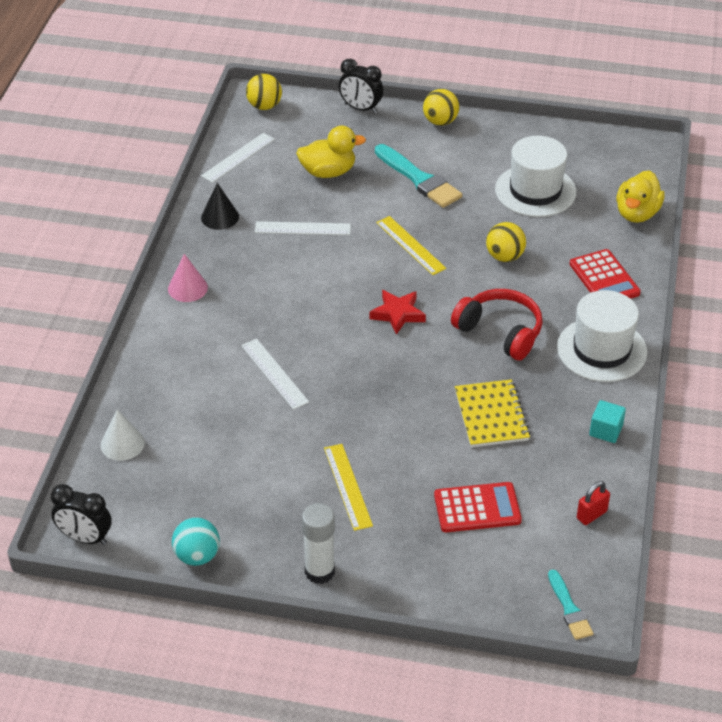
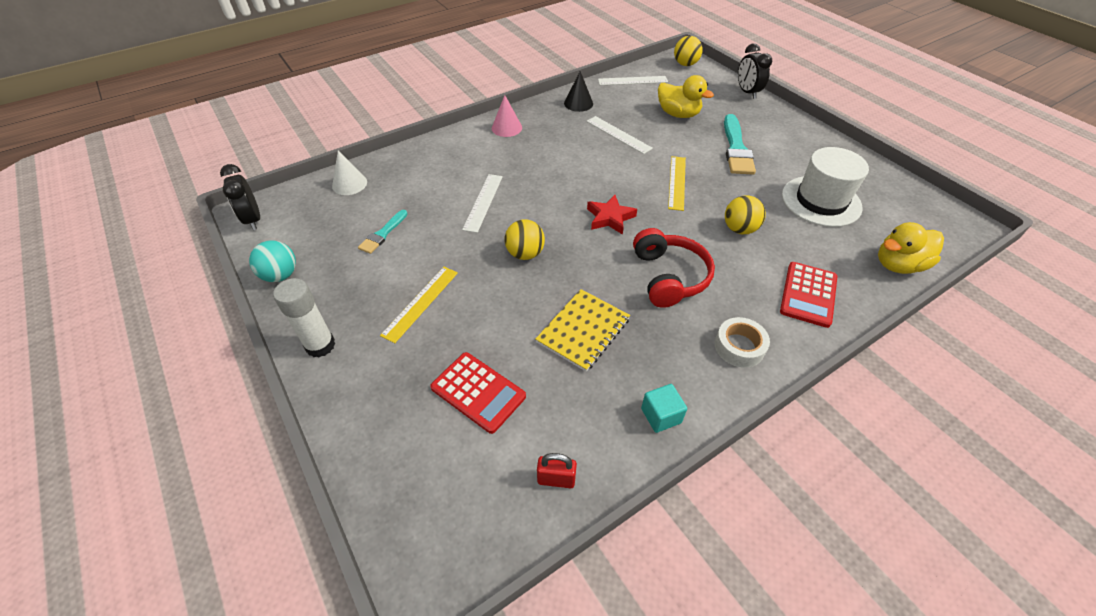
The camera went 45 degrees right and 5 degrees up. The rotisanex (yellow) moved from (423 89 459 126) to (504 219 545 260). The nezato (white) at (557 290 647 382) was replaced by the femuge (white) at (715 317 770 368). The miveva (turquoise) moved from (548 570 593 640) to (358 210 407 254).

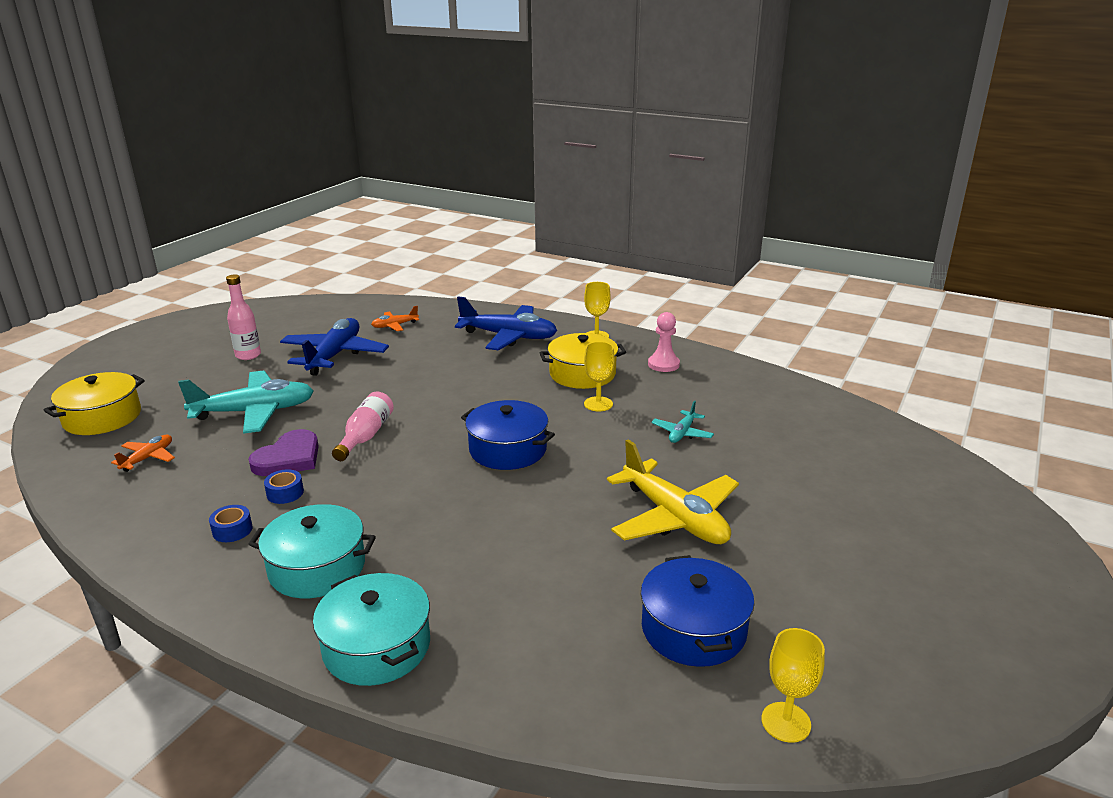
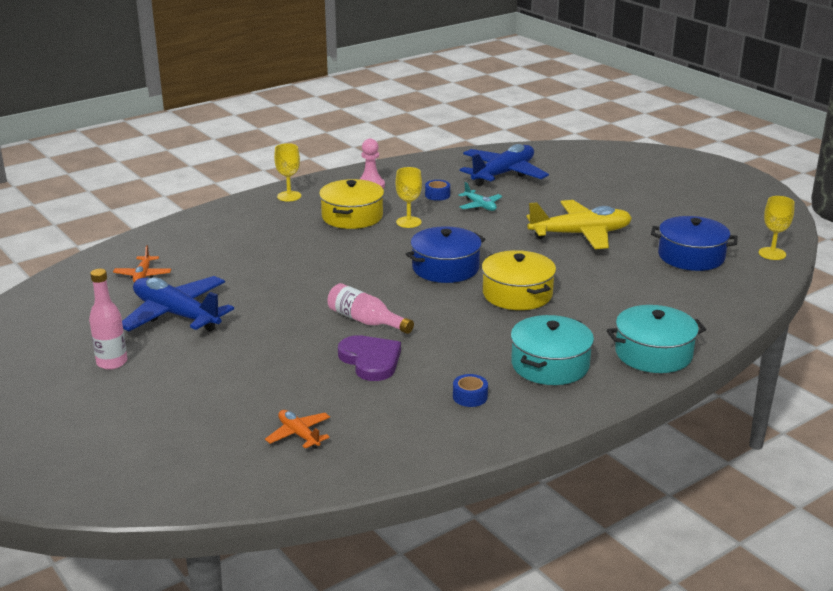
The camera went 65 degrees left and 0 degrees up. The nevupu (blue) moved from (455 297 557 350) to (460 144 549 186). The nevupu (turquoise) at (178 371 314 434) disappeared. The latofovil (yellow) moved from (44 372 145 435) to (482 250 556 310). The femuge (blue) moved from (264 469 304 504) to (425 180 450 201).

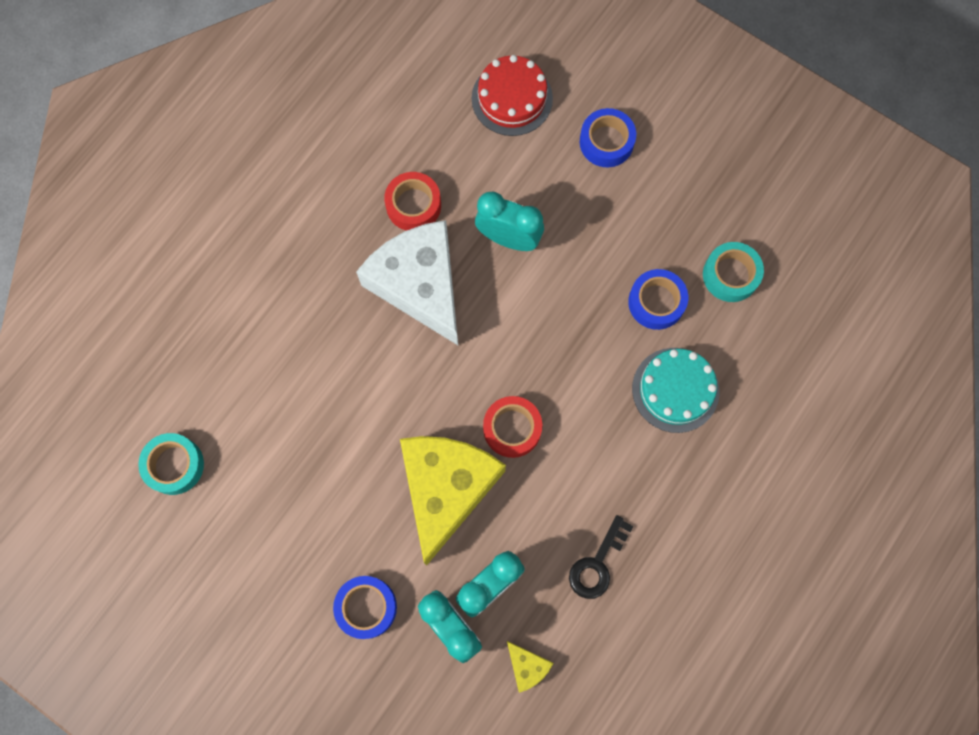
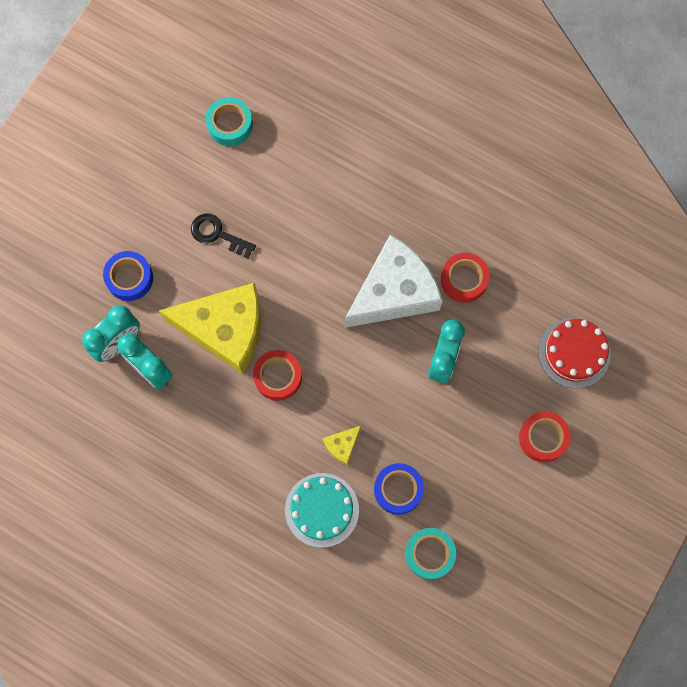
The camera went 85 degrees right and 0 degrees up. The femuge (blue) at (580 108 636 167) became the femuge (red) at (519 411 571 462). The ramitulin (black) moved from (569 515 633 599) to (191 214 256 259). The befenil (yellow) moved from (507 641 553 693) to (323 426 361 465).

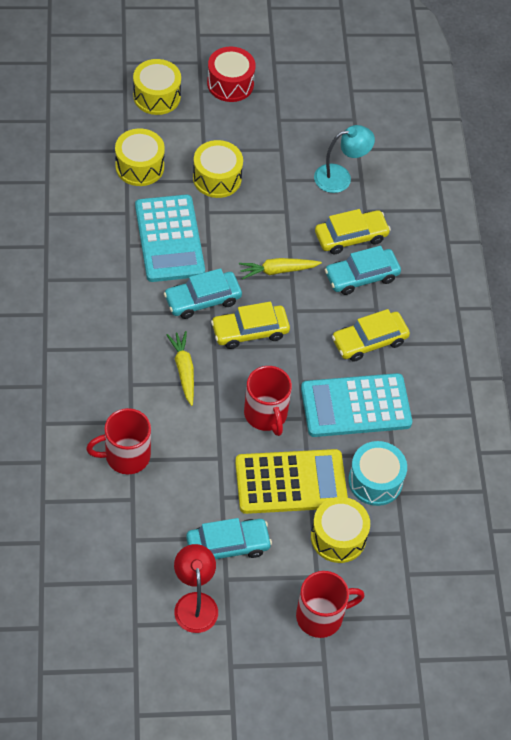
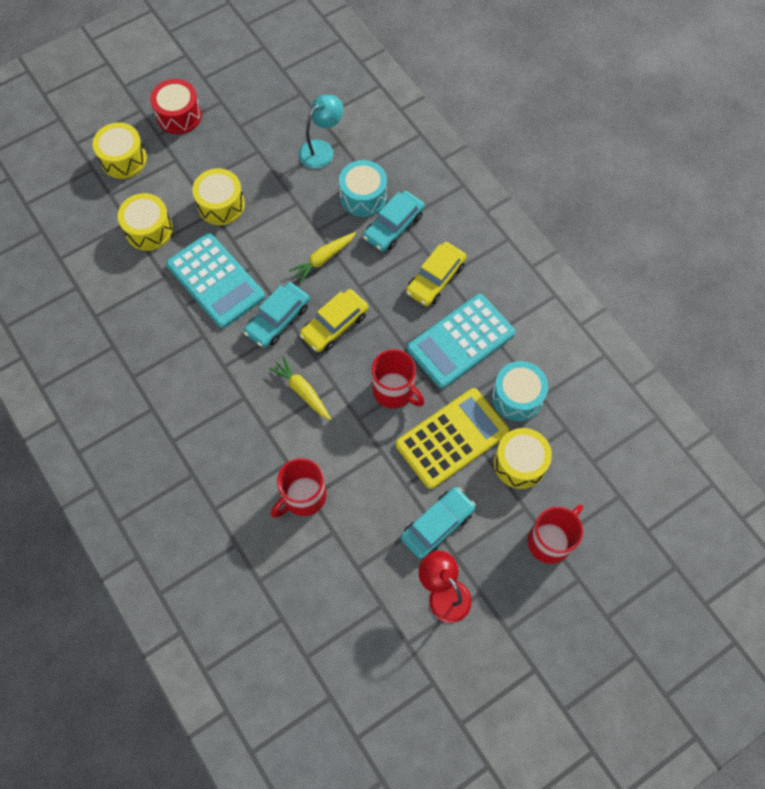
The camera went 25 degrees left and 10 degrees up. The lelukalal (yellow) at (315 209 391 254) was replaced by the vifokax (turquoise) at (339 160 387 217).

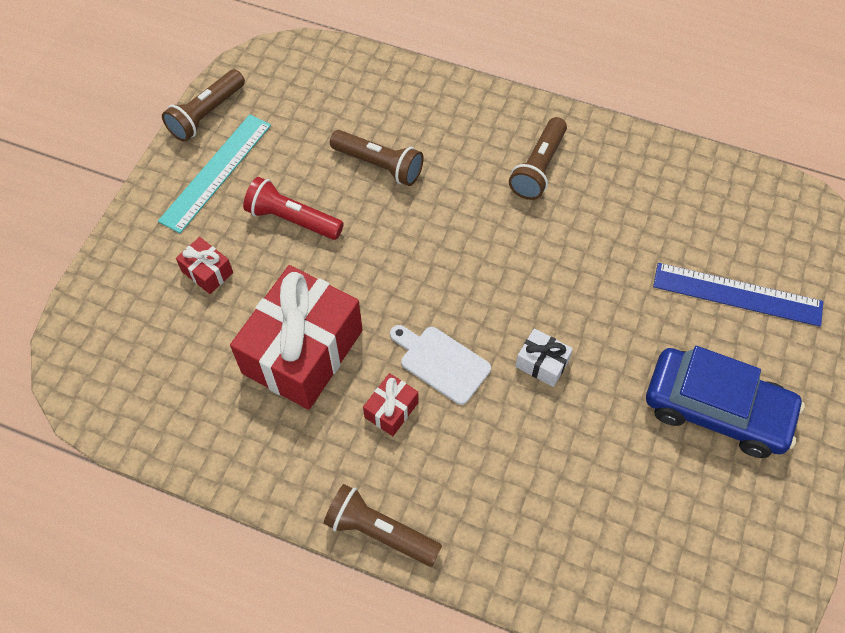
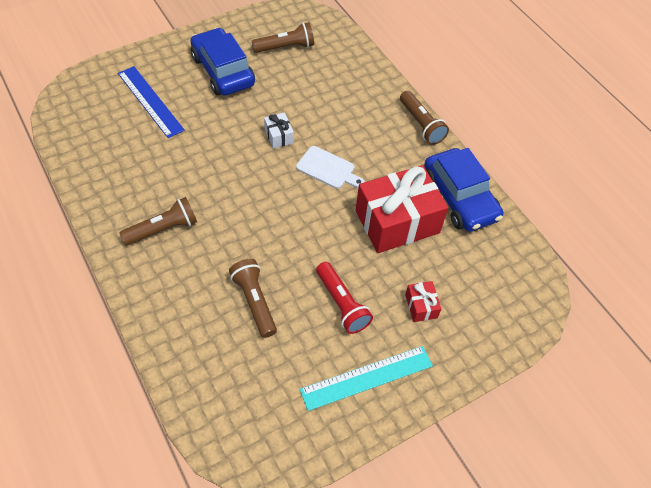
The camera went 145 degrees left and 5 degrees down. The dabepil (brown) moved from (162 69 245 142) to (252 22 314 53). The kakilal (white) at (390 325 491 405) turned 45 degrees counterclockwise. The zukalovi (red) at (363 373 418 436) disappeared. The lelukalal (blue) at (424 148 503 232) appeared.

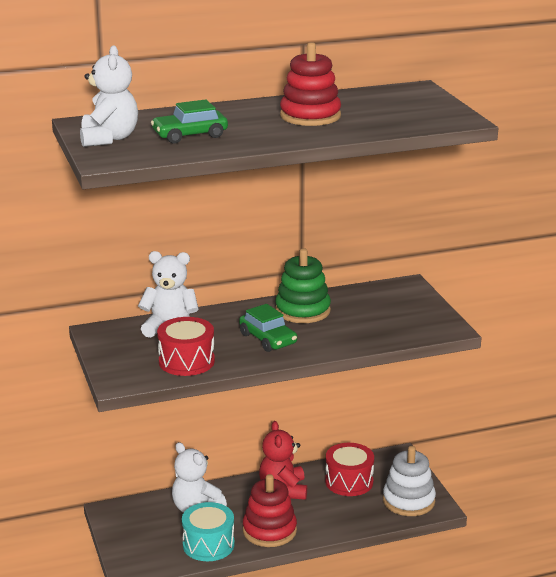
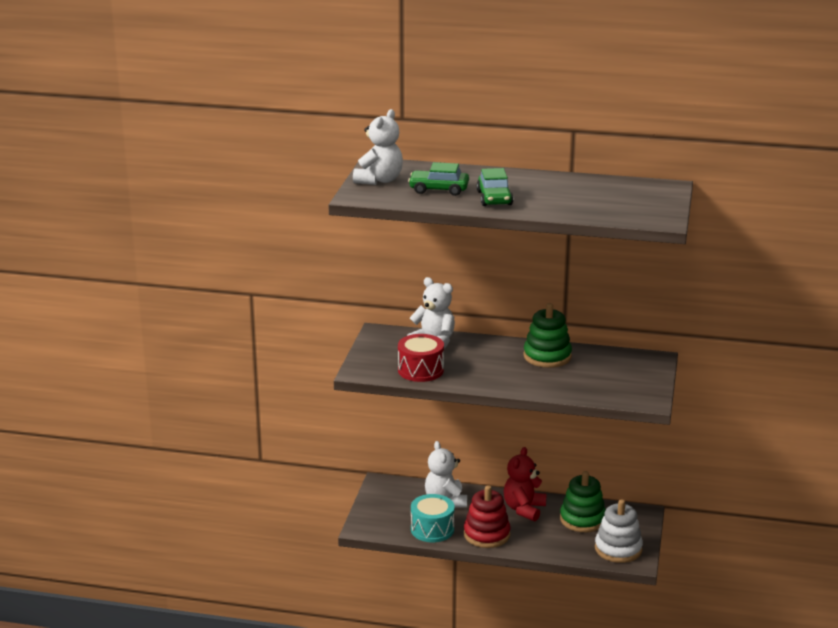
The camera went 30 degrees right and 0 degrees up. The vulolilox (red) at (280 42 341 126) disappeared. The lelukalal (green) moved from (239 304 297 352) to (476 168 513 206). The vifokax (red) at (325 443 374 496) was replaced by the vulolilox (green) at (560 471 606 532).

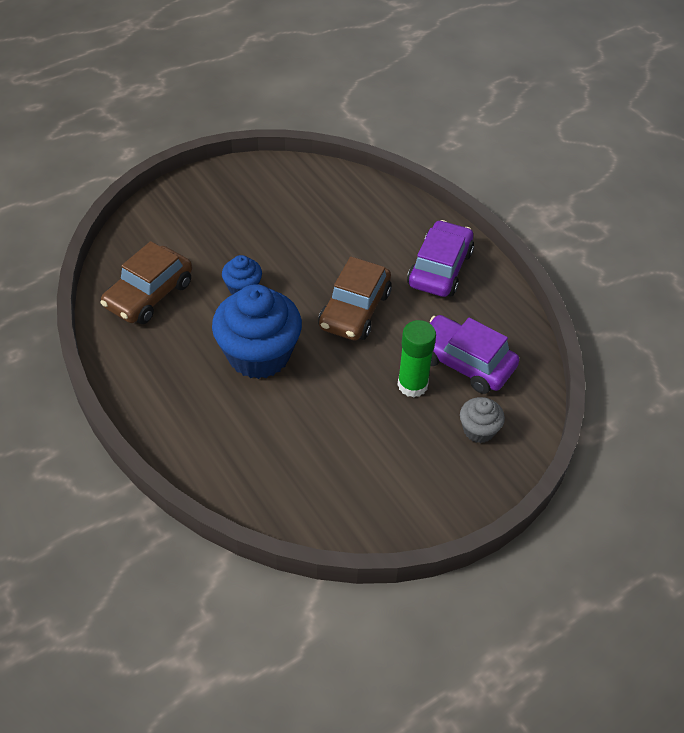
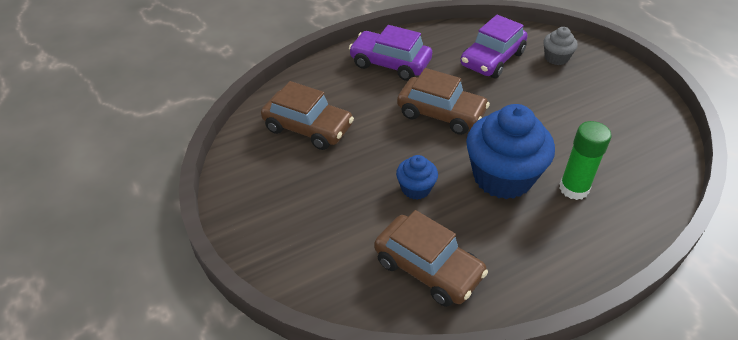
The camera went 85 degrees left and 5 degrees down. The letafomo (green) moved from (398 320 436 398) to (559 121 612 200). The lelukalal (brown) at (261 81 354 150) appeared.

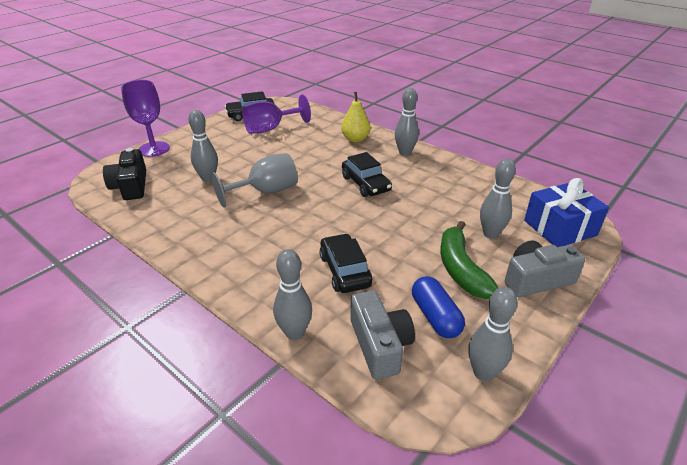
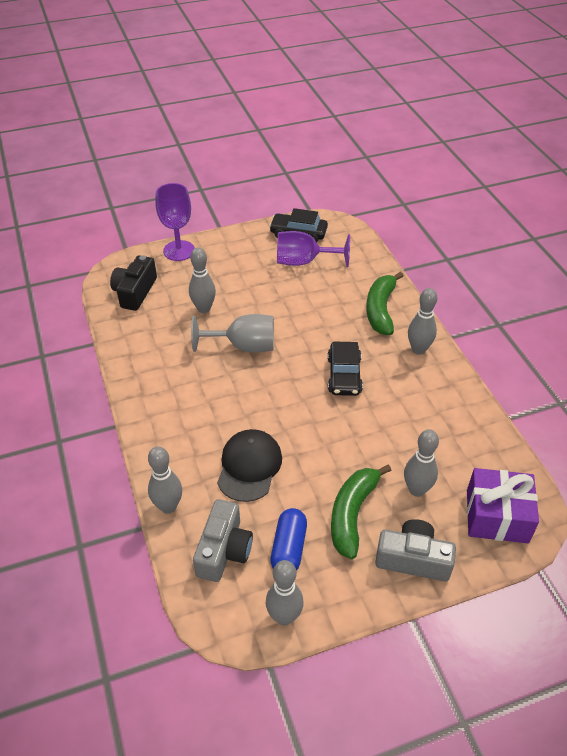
The camera went 30 degrees right and 10 degrees up. The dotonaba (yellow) at (341 92 371 143) was replaced by the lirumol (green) at (366 272 404 335). The zukalovi (blue) at (524 178 609 247) became the zukalovi (purple) at (467 468 539 543). The lelukalal (black) at (319 233 372 293) was replaced by the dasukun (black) at (217 429 282 502).

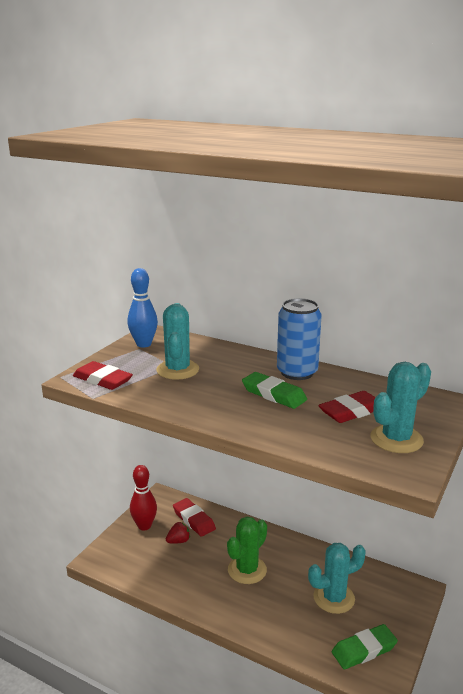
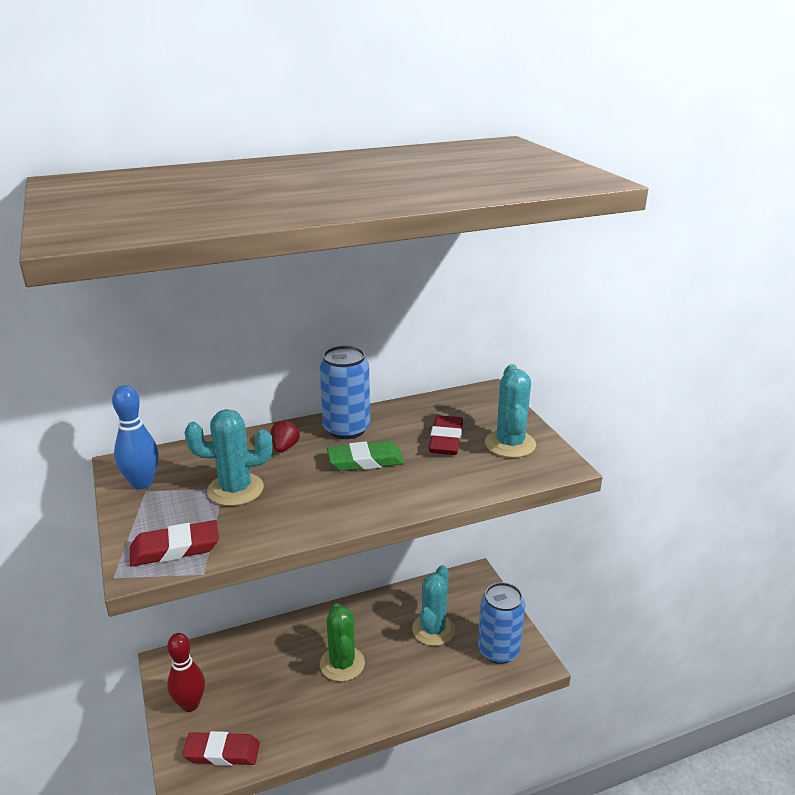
The camera went 50 degrees left and 5 degrees up. The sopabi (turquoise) at (156 303 199 380) turned 45 degrees counterclockwise. The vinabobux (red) moved from (173 498 216 537) to (182 731 260 766). The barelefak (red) moved from (166 522 190 544) to (271 420 300 453). The vinabobux (green) at (332 624 398 669) was replaced by the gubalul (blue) at (478 582 525 664).

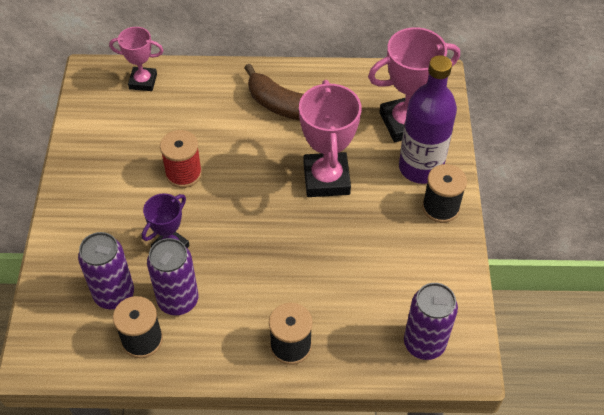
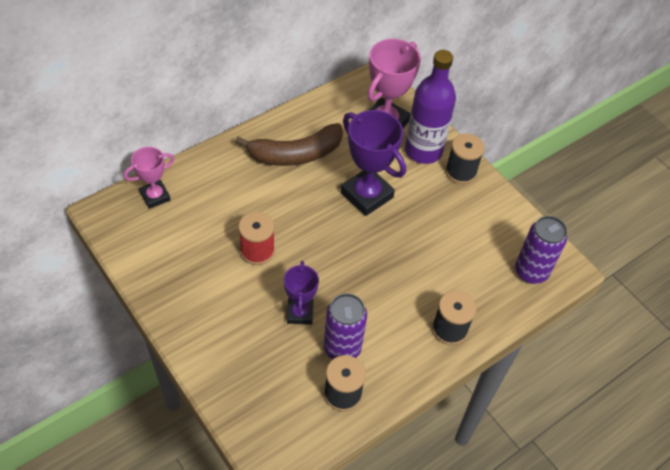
The camera went 40 degrees left and 0 degrees up. The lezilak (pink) at (299 80 361 197) became the lezilak (purple) at (341 110 406 216). The gubalul (purple) at (78 232 134 309) disappeared.

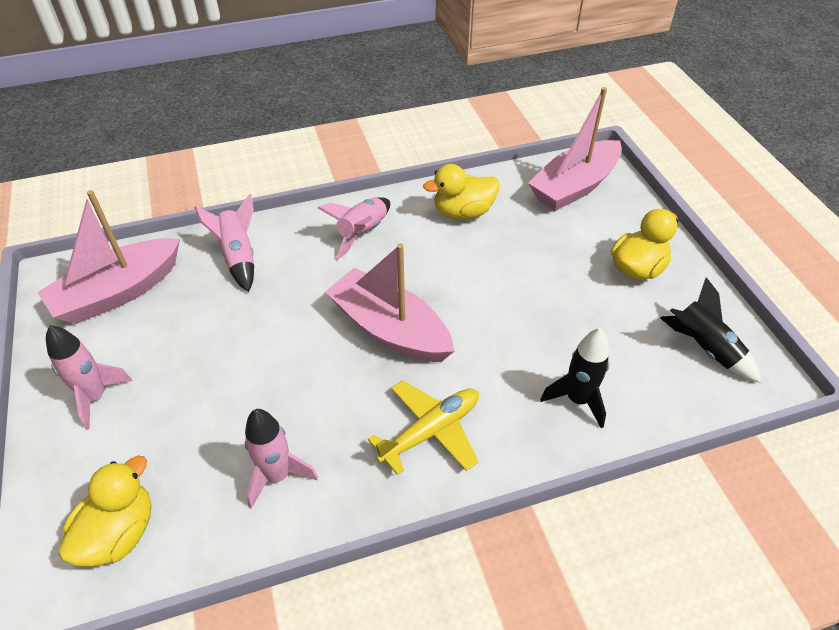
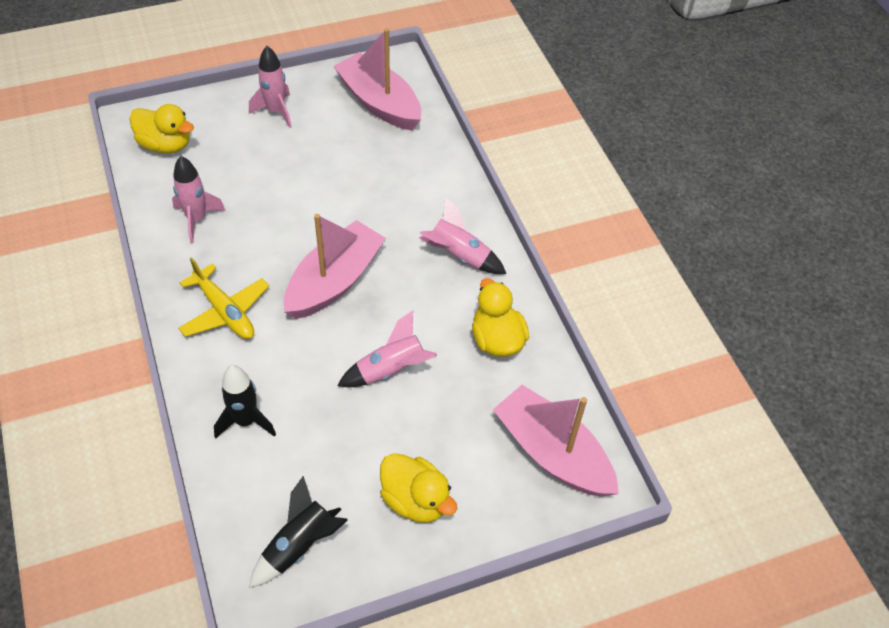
The camera went 85 degrees right and 5 degrees up. The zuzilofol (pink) moved from (194 194 254 292) to (337 310 437 387).

